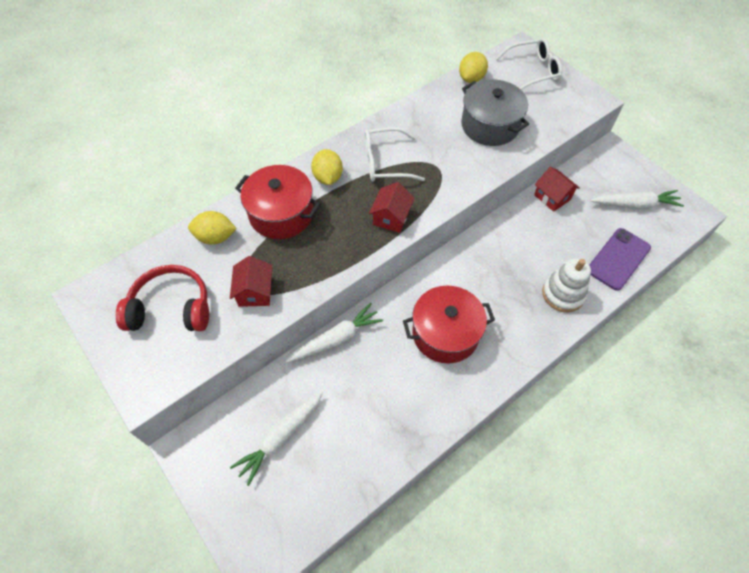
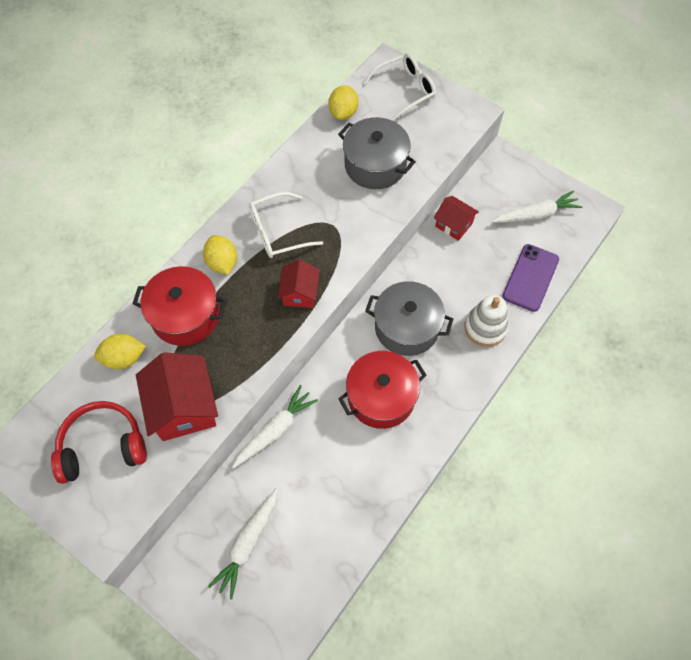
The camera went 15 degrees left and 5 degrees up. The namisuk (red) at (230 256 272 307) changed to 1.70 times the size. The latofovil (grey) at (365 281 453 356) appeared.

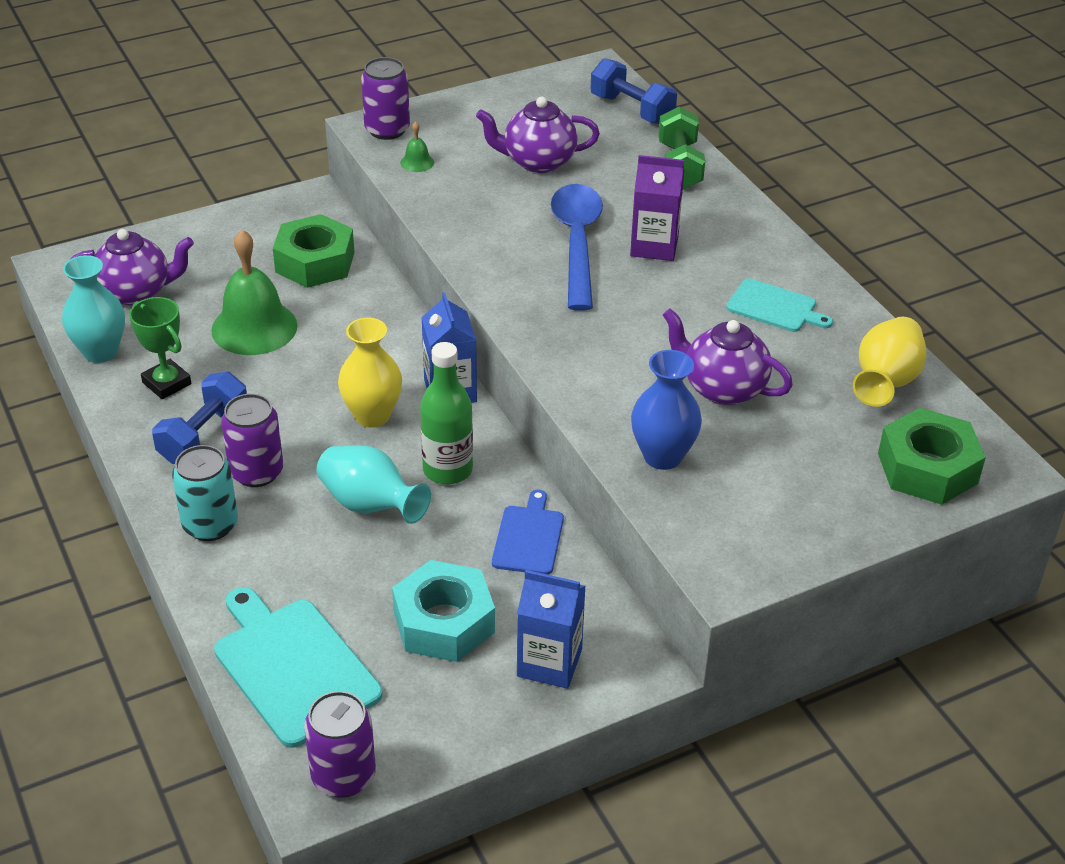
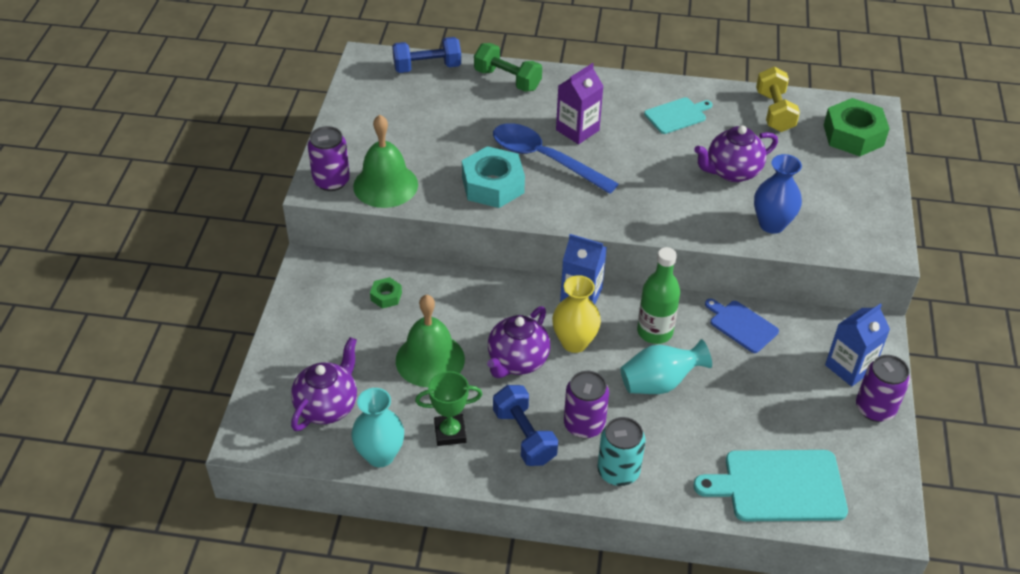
The camera went 55 degrees left and 5 degrees up. The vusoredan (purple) moved from (476 97 600 173) to (487 306 550 378). The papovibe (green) at (400 122 434 172) changed to 2.38 times the size. The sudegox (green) at (273 214 354 288) changed to 0.48 times the size. The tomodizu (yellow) at (853 317 926 407) was replaced by the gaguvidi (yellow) at (756 67 800 132). The sudegox (turquoise) moved from (392 560 495 662) to (462 146 525 208). The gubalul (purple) moved from (304 691 376 798) to (856 355 910 422).

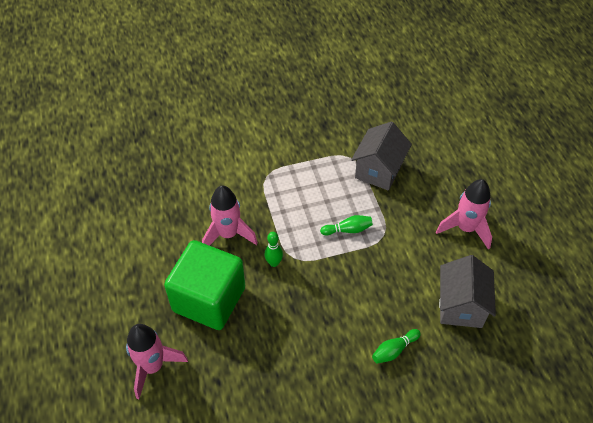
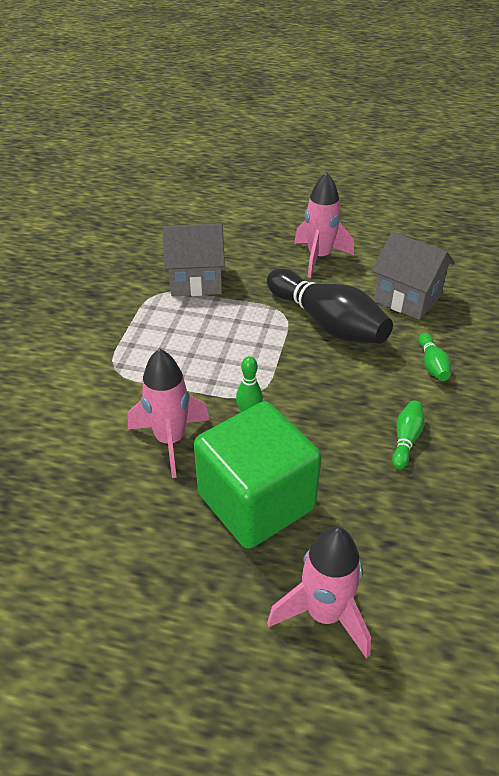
The camera went 60 degrees left and 10 degrees down. The namisuk (grey) at (351 122 412 191) turned 60 degrees counterclockwise. The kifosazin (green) moved from (320 215 373 235) to (392 401 425 469). The kifosazin (black) at (267 268 393 344) appeared.

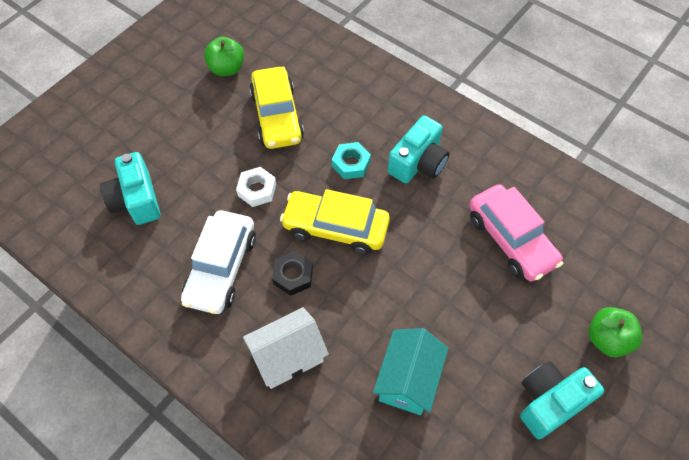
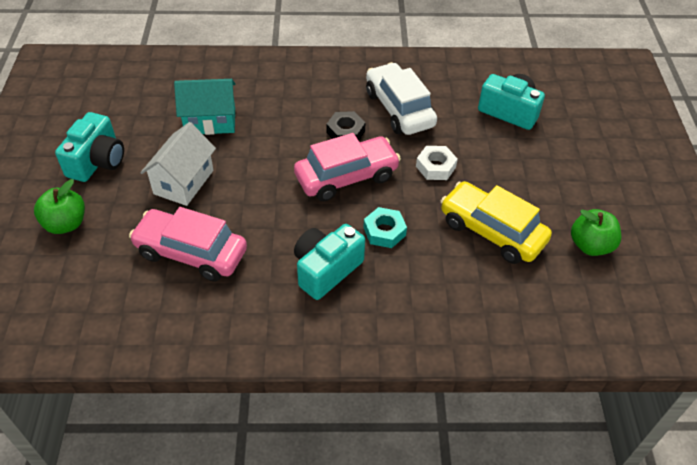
The camera went 140 degrees right and 10 degrees down. The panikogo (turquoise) at (388 115 450 183) turned 45 degrees clockwise. The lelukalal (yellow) at (280 189 390 255) became the lelukalal (pink) at (294 133 401 201). The namisuk (white) moved from (243 307 329 389) to (140 122 216 206). The namisuk (turquoise) at (373 328 448 415) turned 75 degrees counterclockwise.

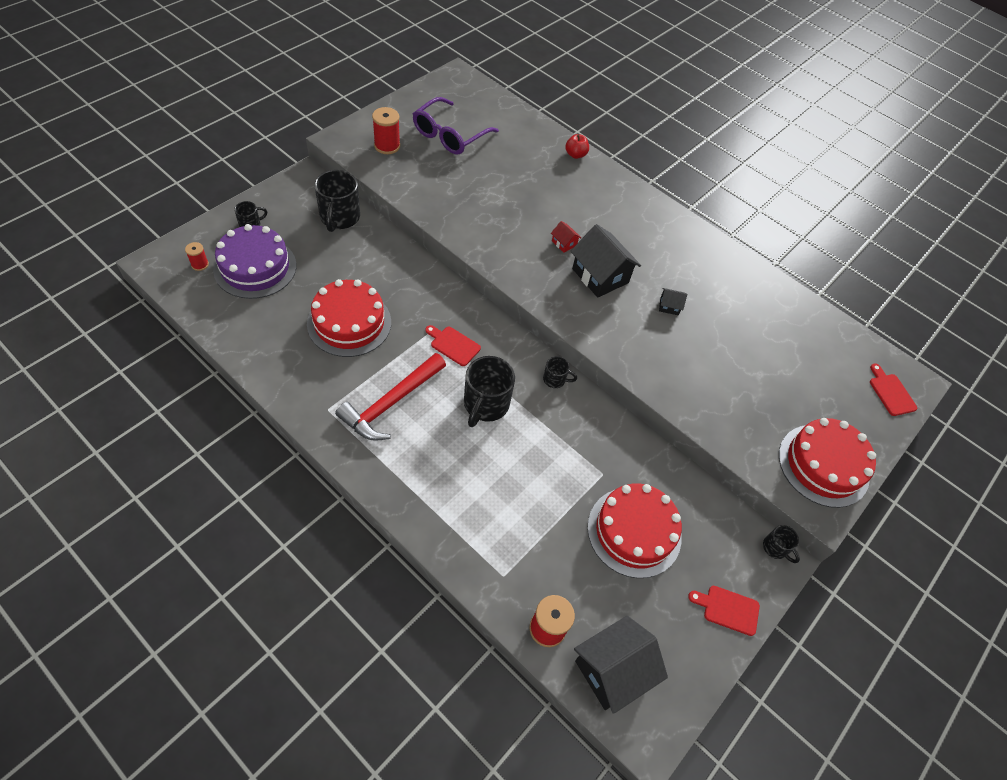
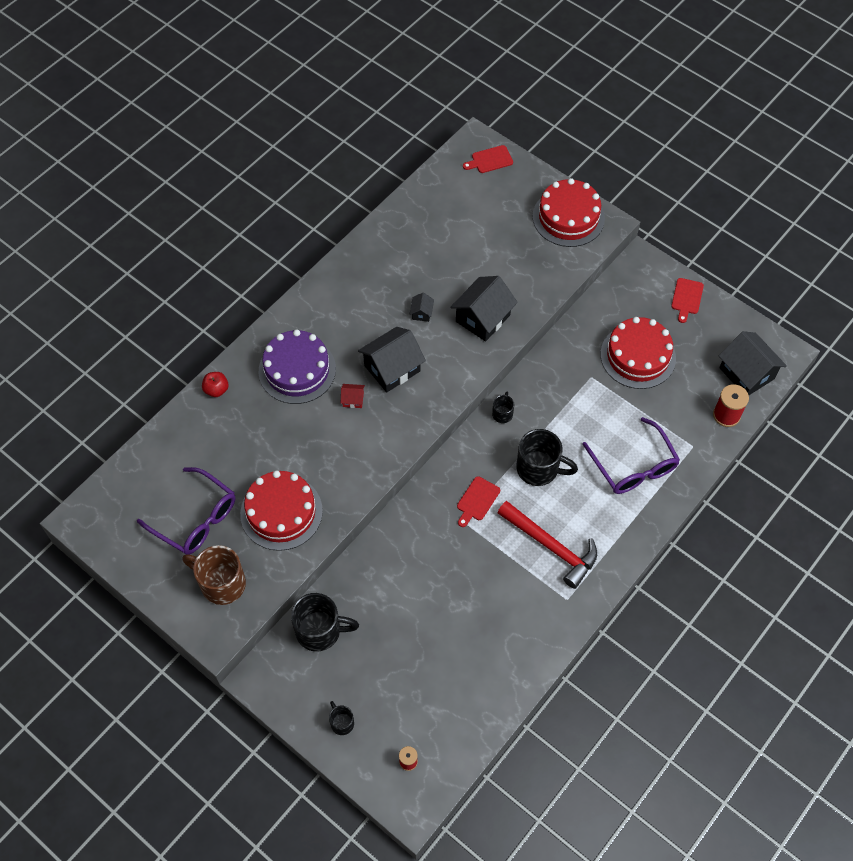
The camera went 85 degrees left and 5 degrees up. The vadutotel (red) at (372 107 400 154) was replaced by the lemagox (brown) at (182 545 246 605). The namisuk (red) at (551 221 581 253) turned 45 degrees clockwise. The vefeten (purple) moved from (213 224 296 299) to (259 329 336 404). The vefeten (red) moved from (307 279 391 357) to (240 471 323 551). The lemagox (black) at (763 525 800 563) disappeared. The namisuk (black) at (450 276 518 342) appeared. The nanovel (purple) at (582 417 680 494) appeared.

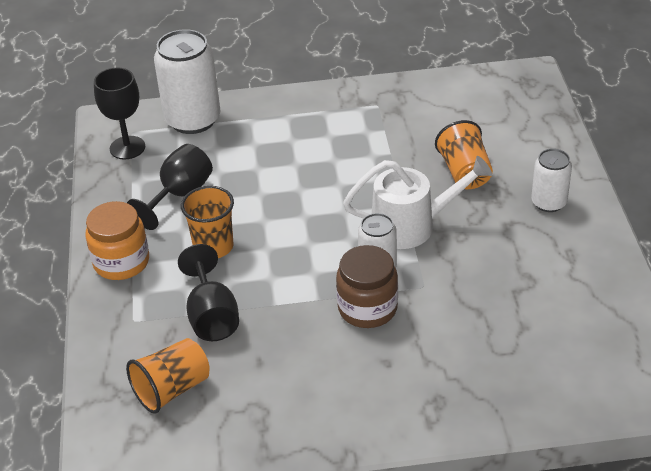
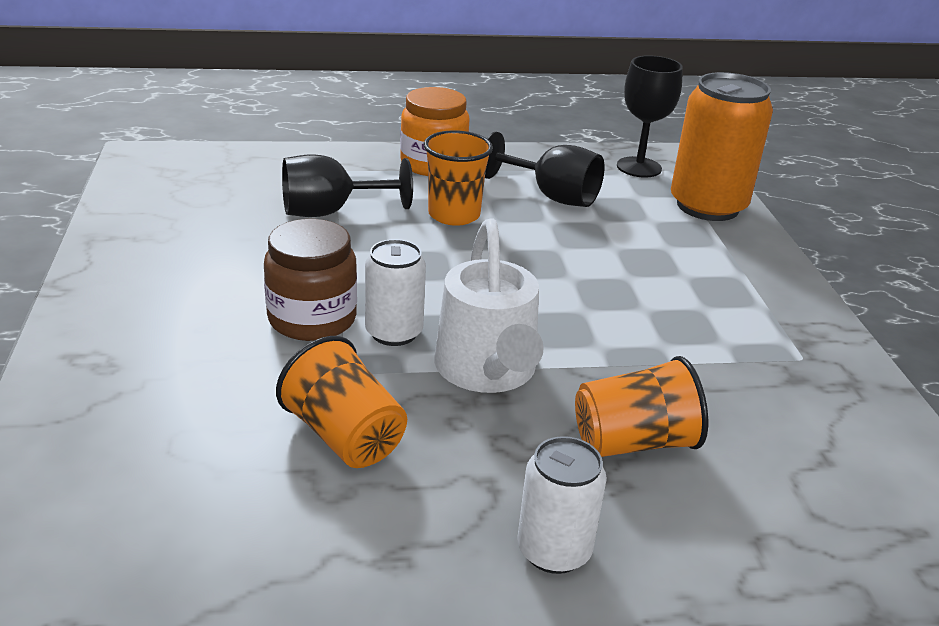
The camera went 85 degrees right and 10 degrees down. The gubalul (white) at (154 29 220 134) became the gubalul (orange) at (671 72 773 221). The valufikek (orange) moved from (126 338 210 414) to (276 336 407 468).

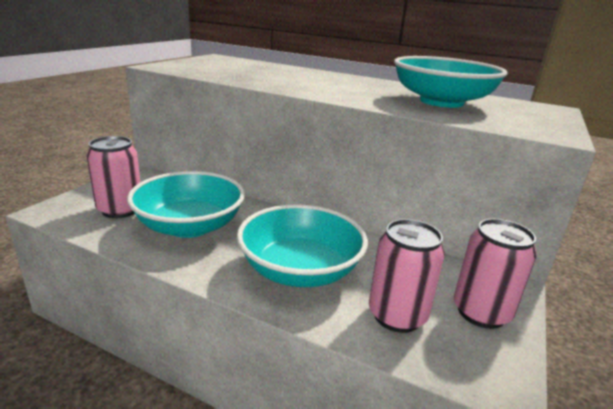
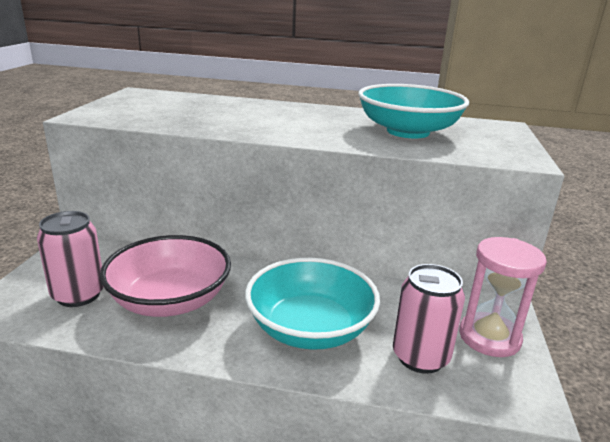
The camera went 15 degrees left and 0 degrees up. The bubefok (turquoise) at (127 171 245 238) became the bubefok (pink) at (100 235 231 317). The gubalul (pink) at (454 219 537 329) was replaced by the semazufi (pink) at (459 237 547 357).

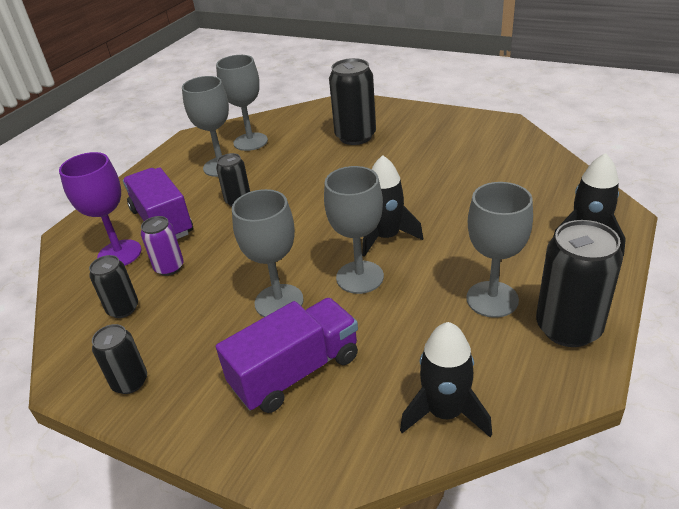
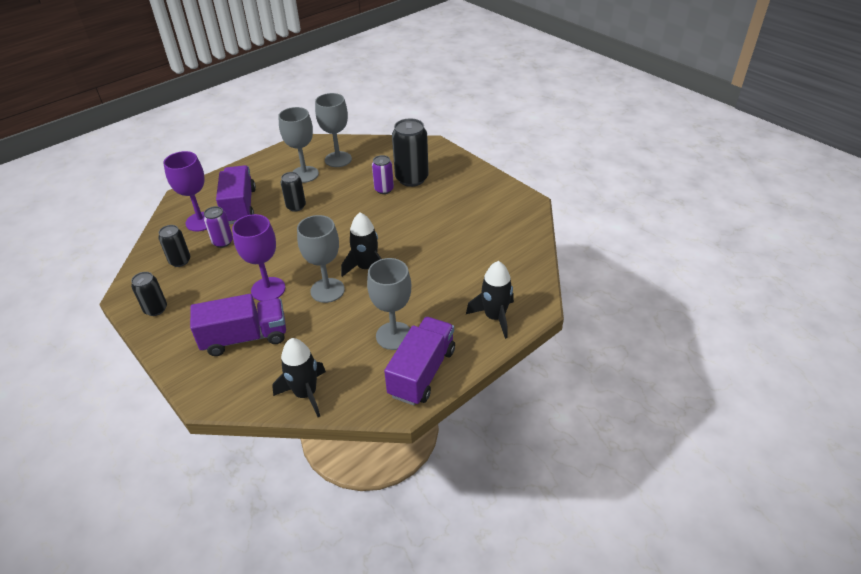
The camera went 20 degrees right and 5 degrees up. The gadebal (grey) at (232 189 304 317) became the gadebal (purple) at (232 214 285 301). The gubalul (black) at (536 220 623 347) was replaced by the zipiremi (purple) at (384 317 455 405). The gubalul (purple) at (372 155 394 194) appeared.

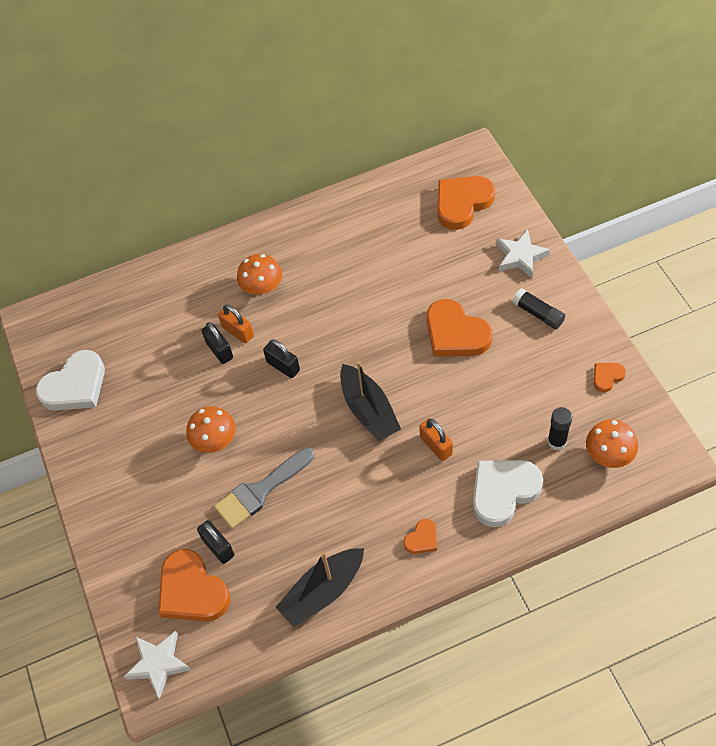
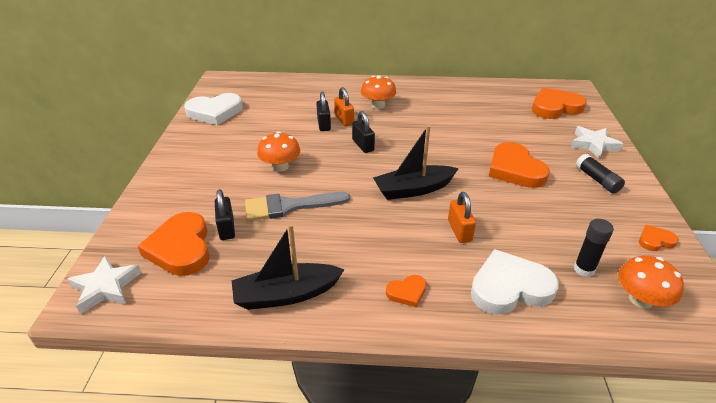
The camera went 20 degrees right and 20 degrees down. The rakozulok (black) at (340 361 401 441) turned 75 degrees clockwise.

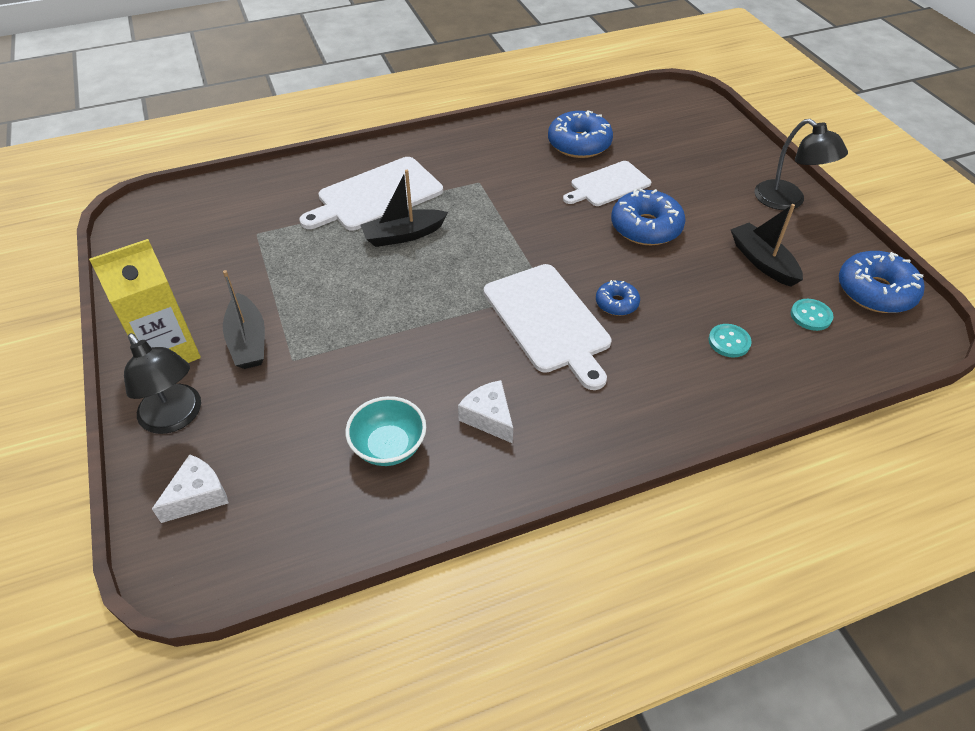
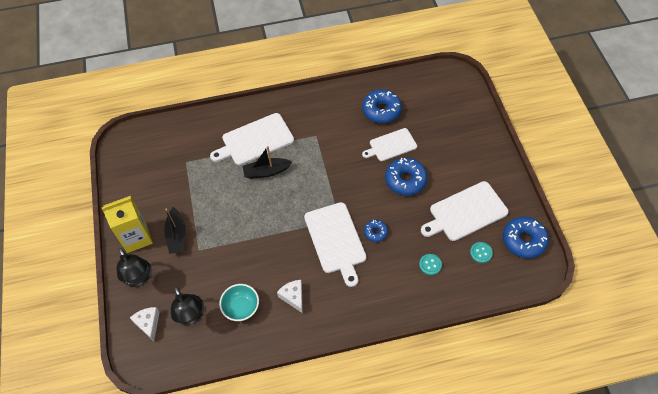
The camera went 10 degrees right and 10 degrees up. The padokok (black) moved from (755 119 848 210) to (171 286 204 325). The rakozulok (black) at (731 204 803 287) was replaced by the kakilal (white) at (421 181 509 241). The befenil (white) at (152 454 229 523) turned 75 degrees counterclockwise.

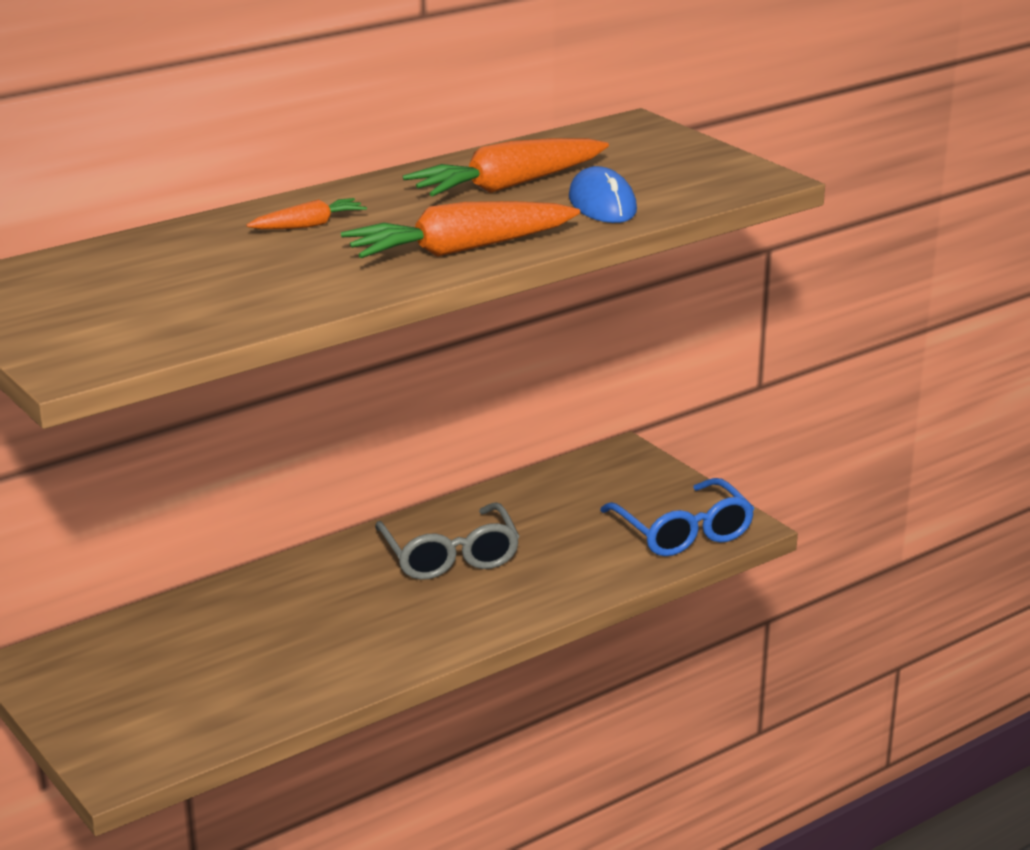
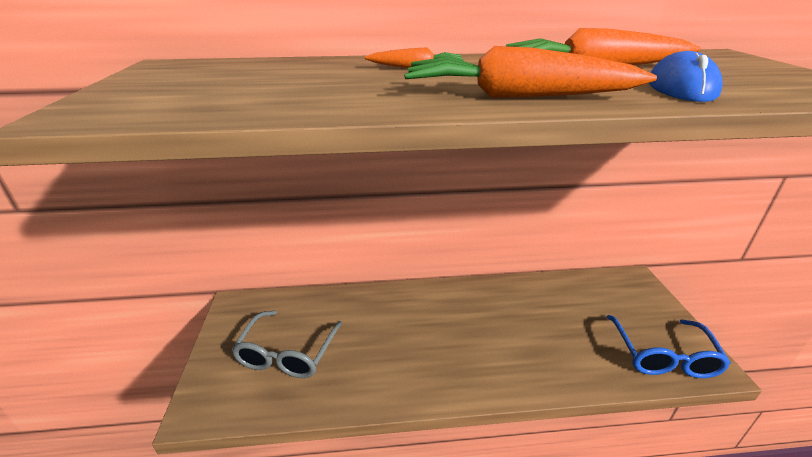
The camera went 30 degrees right and 5 degrees up. The nanovel (grey) moved from (375 502 520 580) to (231 311 343 378).

